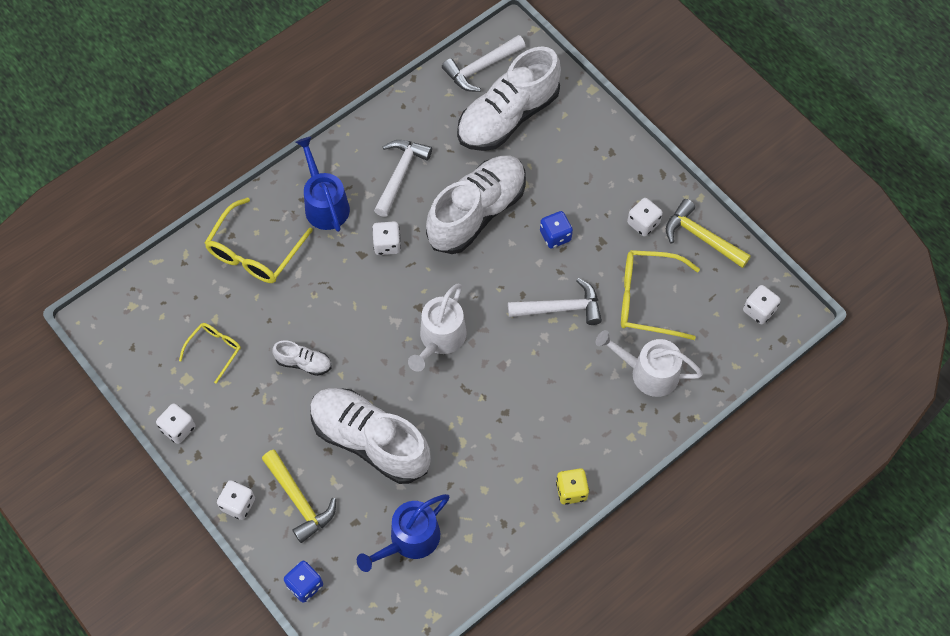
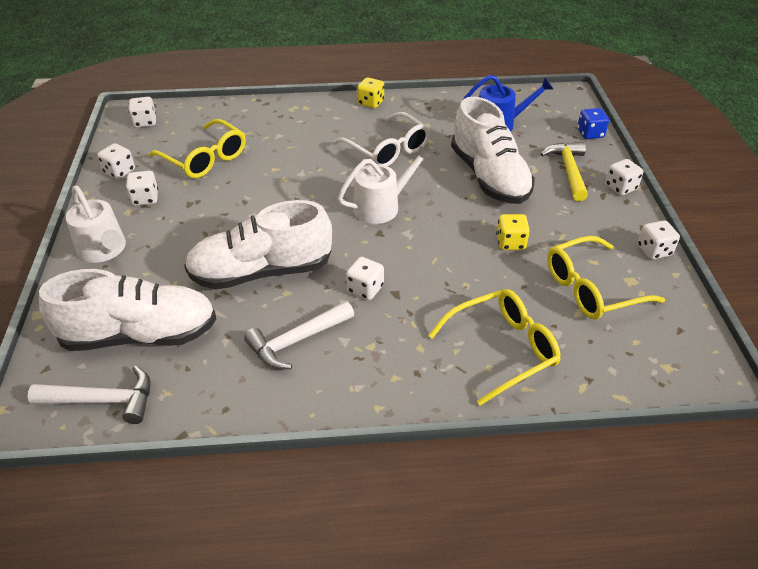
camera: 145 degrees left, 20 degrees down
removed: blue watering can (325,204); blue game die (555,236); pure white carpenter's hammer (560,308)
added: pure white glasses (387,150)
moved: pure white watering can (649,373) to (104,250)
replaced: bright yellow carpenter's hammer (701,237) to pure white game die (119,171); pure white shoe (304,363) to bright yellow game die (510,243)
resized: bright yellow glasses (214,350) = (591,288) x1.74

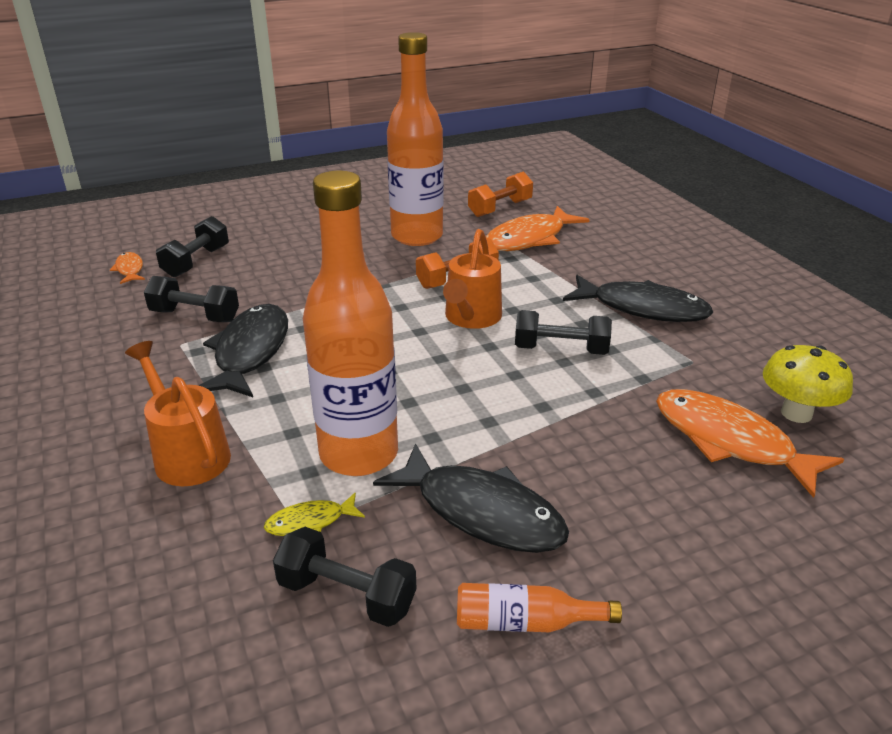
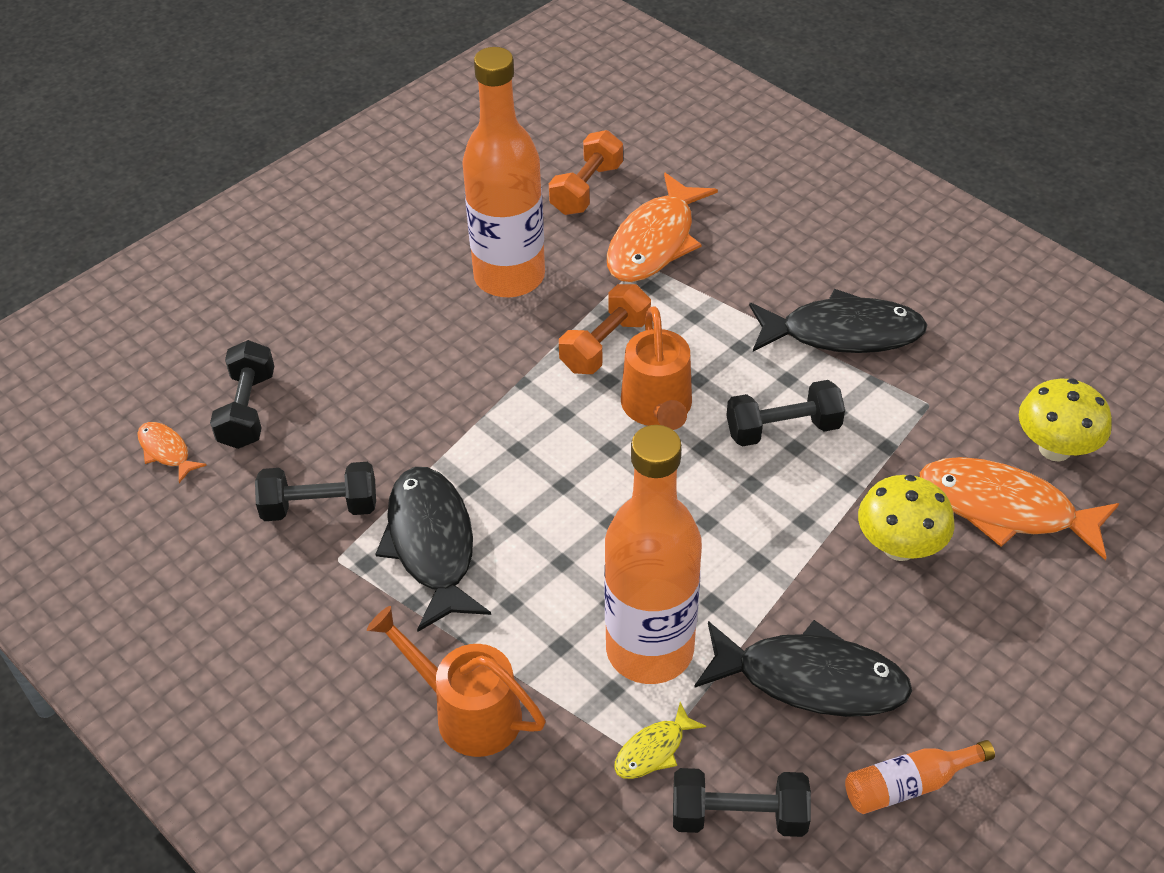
camera: 20 degrees left, 15 degrees up
added: bright yellow mushroom (899,547)

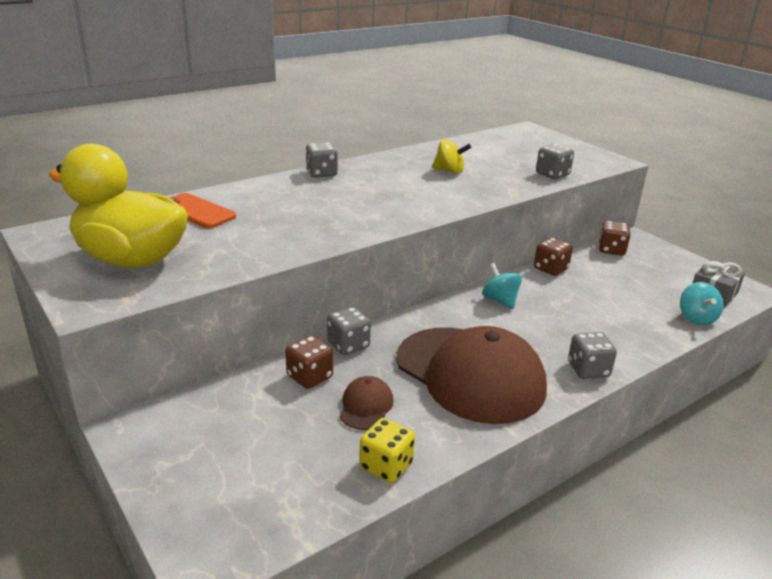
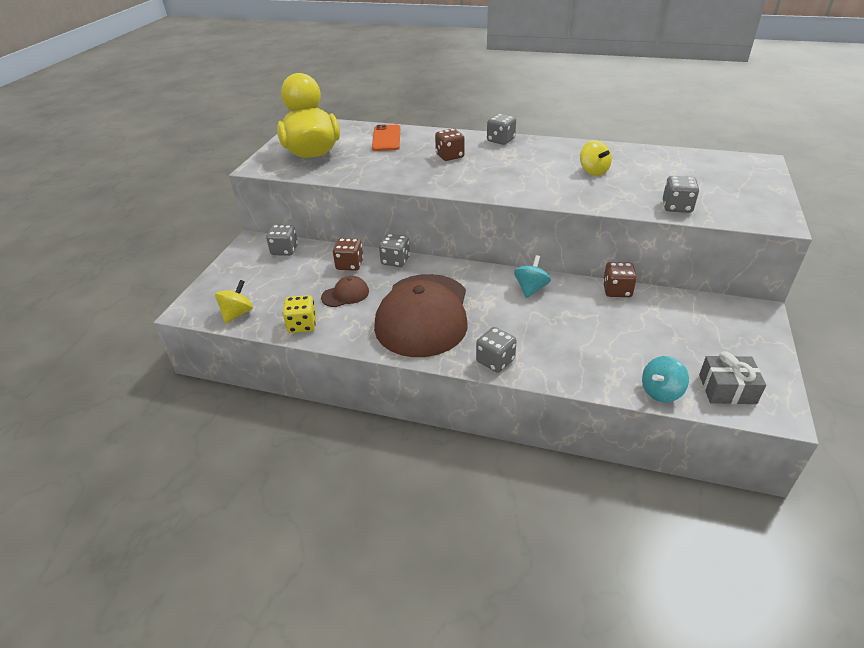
camera: 55 degrees right, 10 degrees up
added: ash-grey game die (284,250); bright yellow spinning top (237,313)
moved: brown game die (611,250) to (450,156)

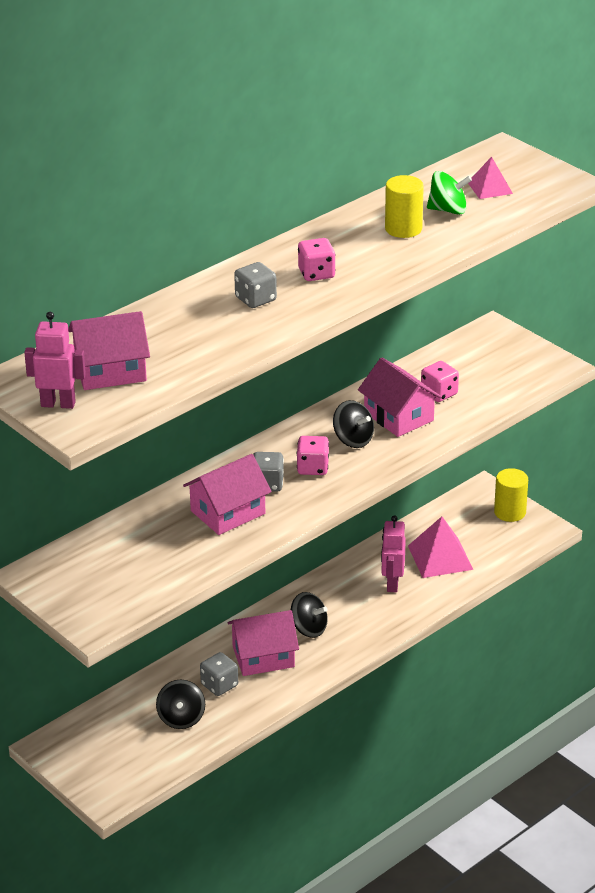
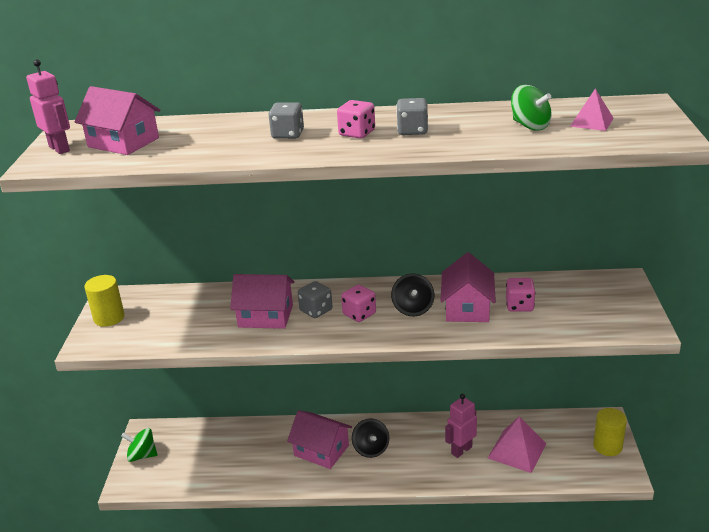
camera: 45 degrees right, 5 degrees down
removed: ebony spinning top (181,718)
added: emerald spinning top (142,455)
moved: bright yellow cylinder shape (403,229) to (109,318); ash-grey game die (219,685) to (412,131)

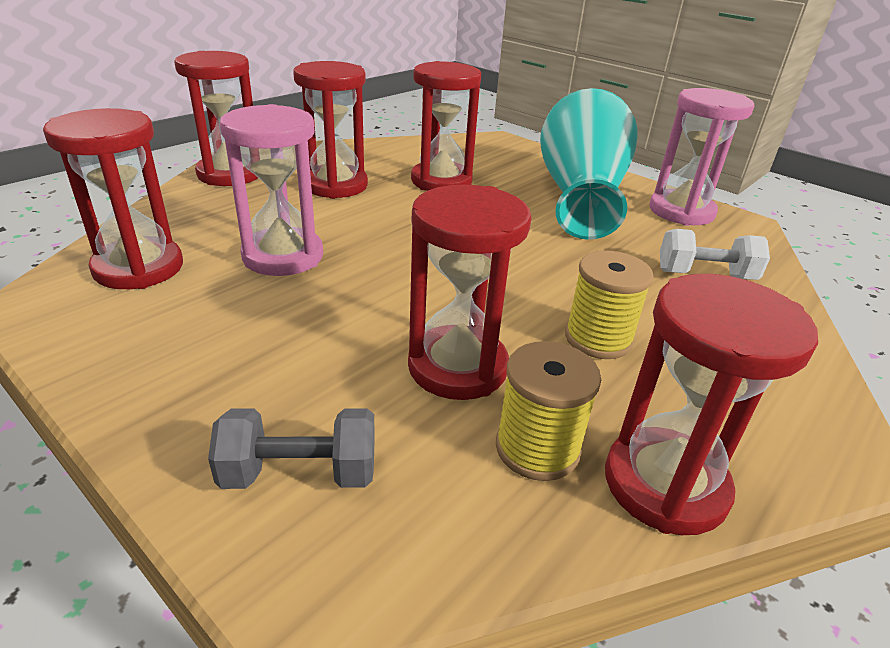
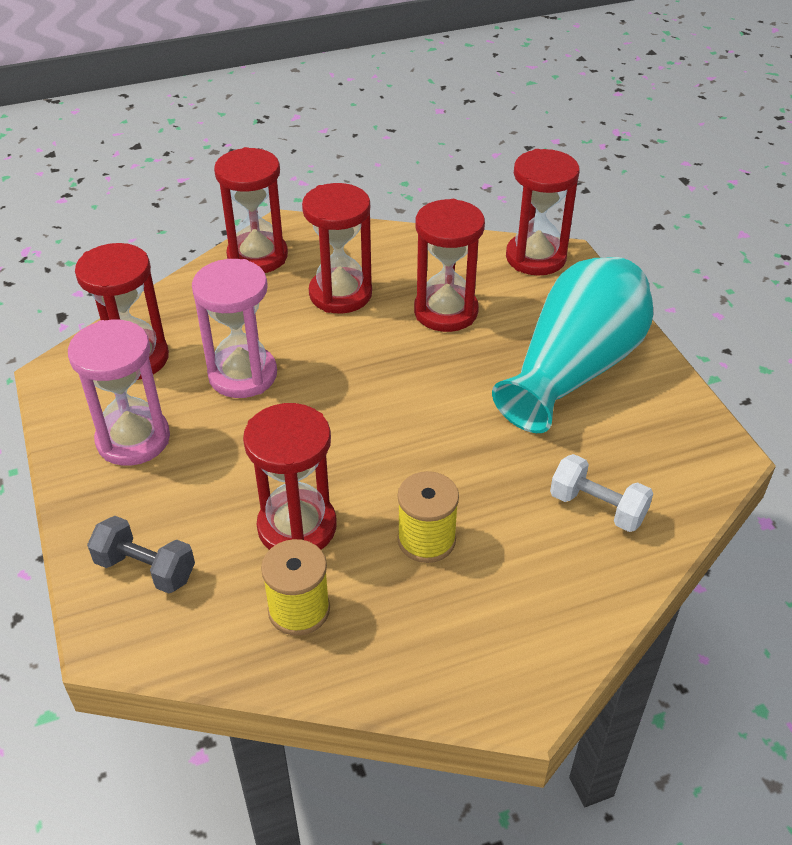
camera: 30 degrees right, 10 degrees up
moved: pink sandglass (681,211) to (133,439); scarlet sandglass (665,484) to (535,257)

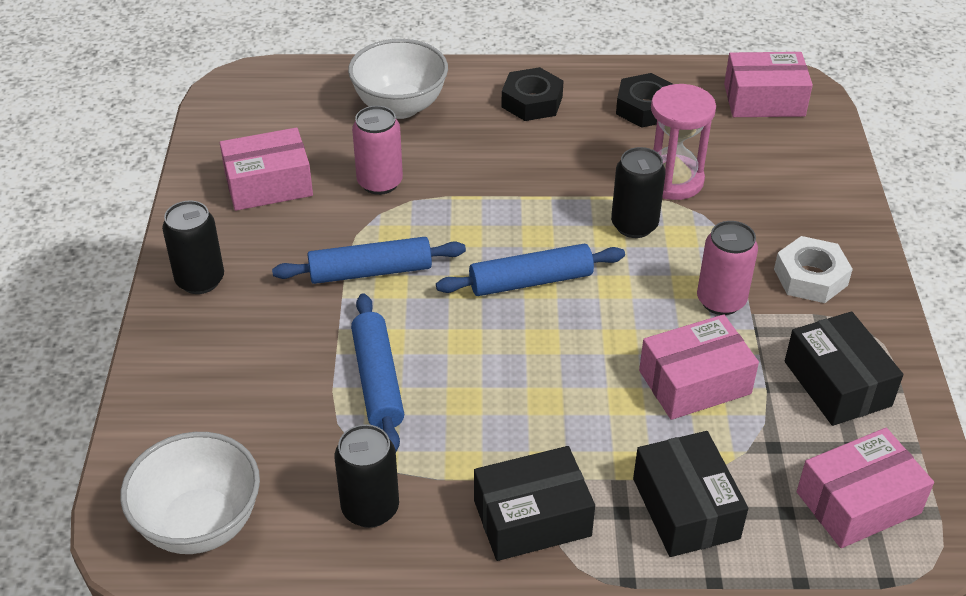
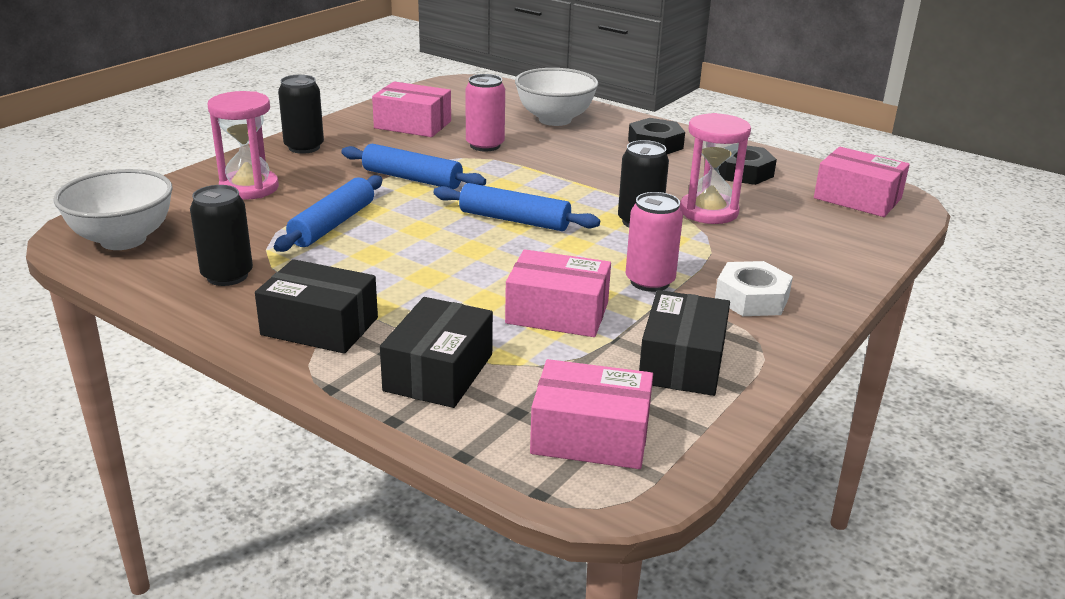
camera: 35 degrees right, 15 degrees down
added: pink sandglass (249,188)

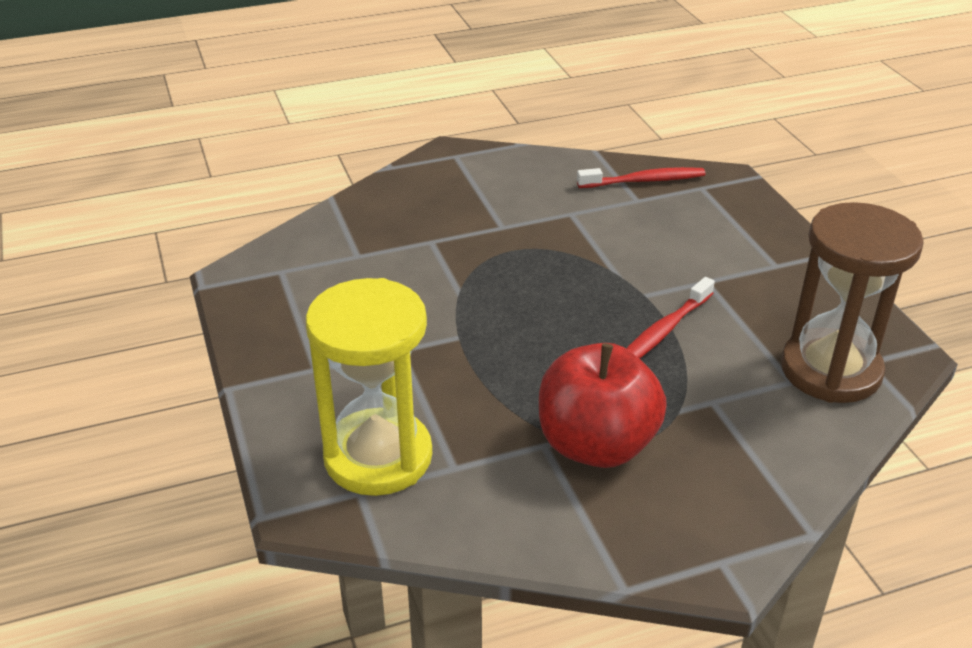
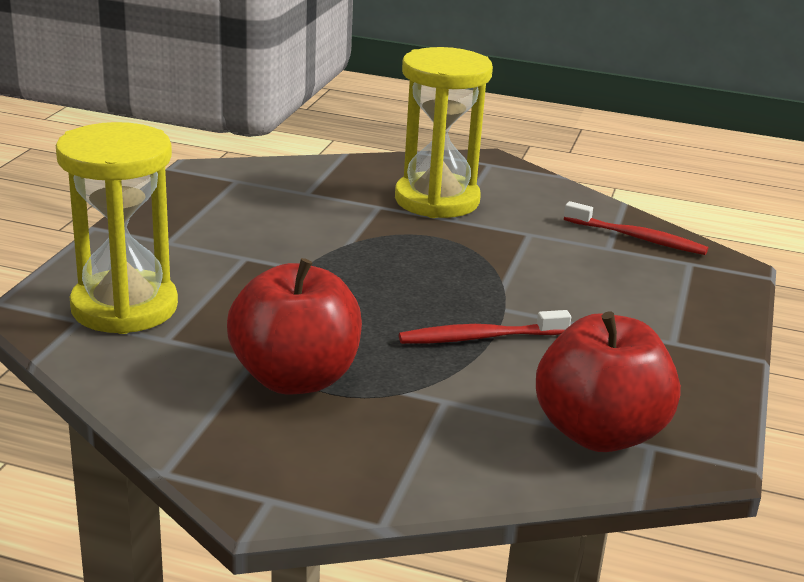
camera: 35 degrees right, 10 degrees down
added: bright yellow sandglass (437,200)
replaced: brown sandglass (830,370) to scarlet apple fruit (599,433)

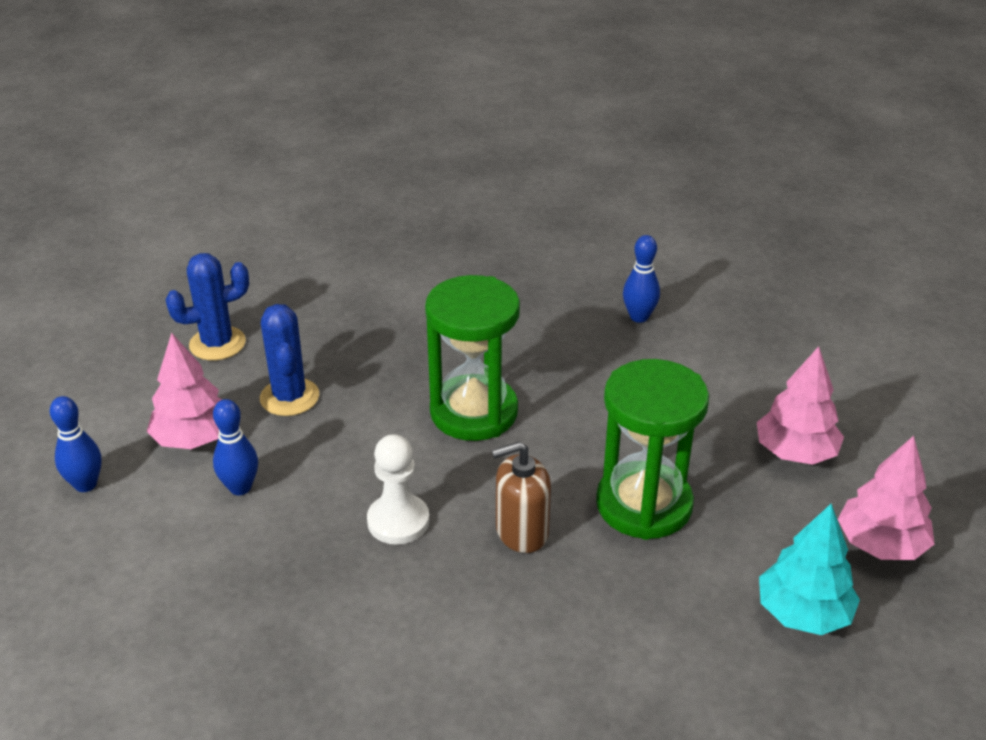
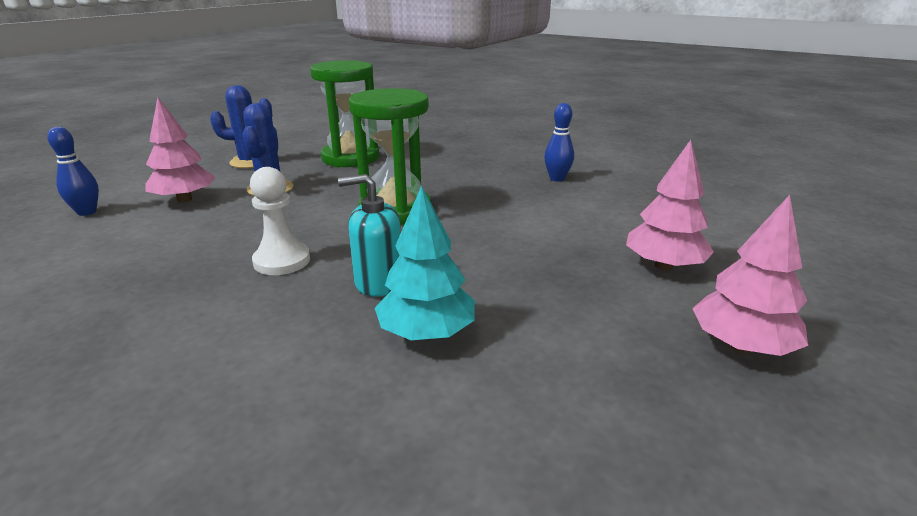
camera: 15 degrees right, 10 degrees down
removed: blue tenpin (240,488)
moved: emerald sandglass (644,504) to (350,158); aqua tree (803,613) to (426,332)
recoloured: brown soap dispenser (521,531) to aqua soap dispenser (378,282)

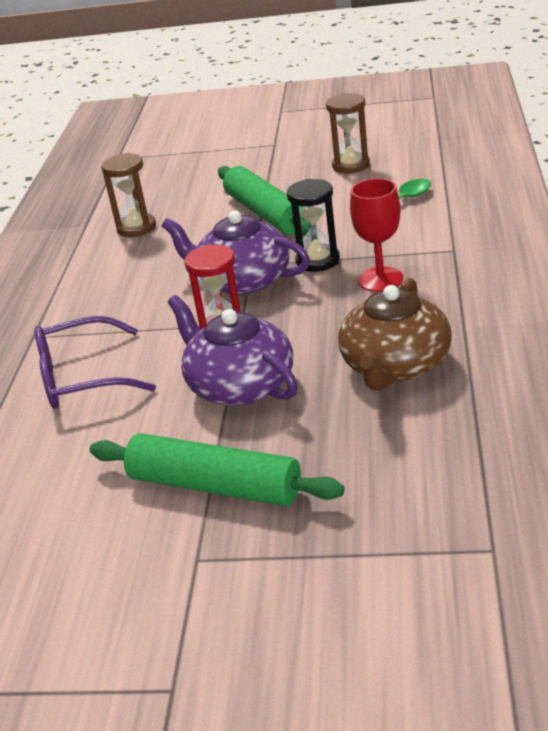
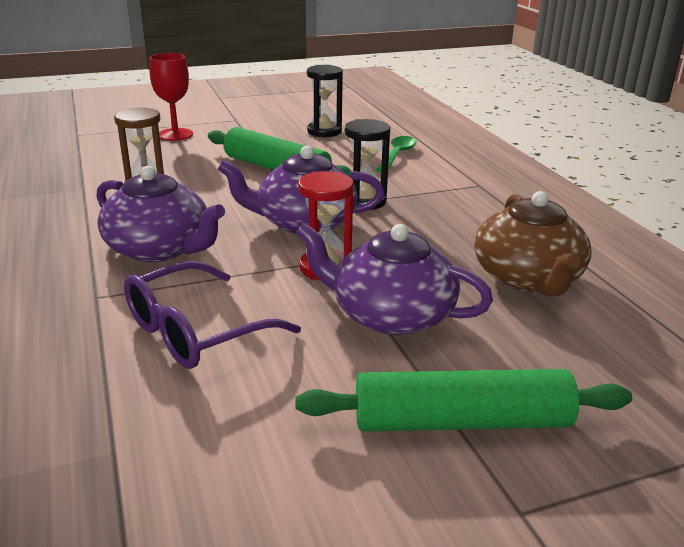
camera: 30 degrees left, 5 degrees down
added: violet teapot (160,249)
moved: scarlet chalice (380,279) to (175,134)
recoloured: brown sandglass (351,165) to ebony sandglass (324,131)

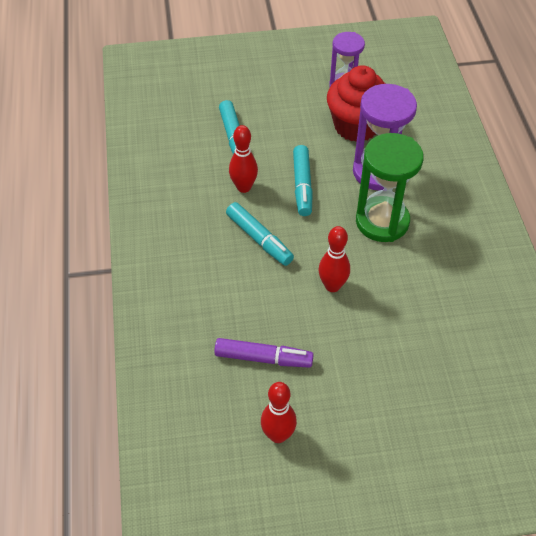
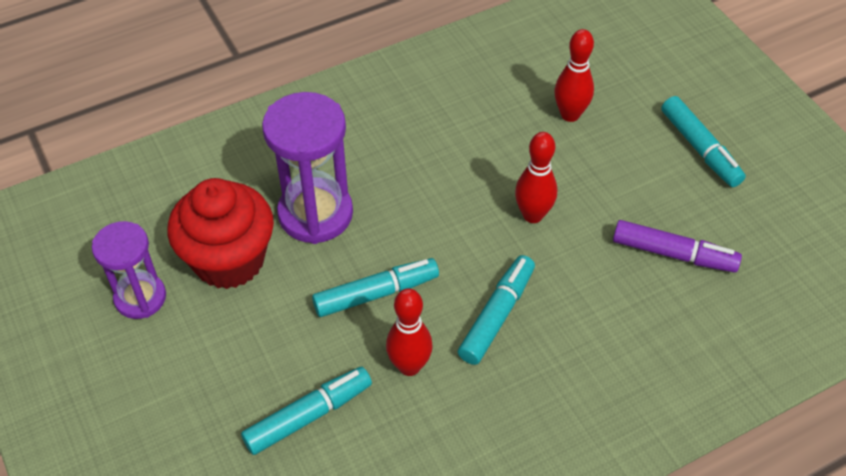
camera: 110 degrees left, 0 degrees up
removed: emerald sandglass (382,221)
added: aqua marker pen (700,148)
moved: scarlet tenpin (278,435) to (570,115)
turned: violet marker pen (263,358) = (673,254) 120 degrees clockwise

